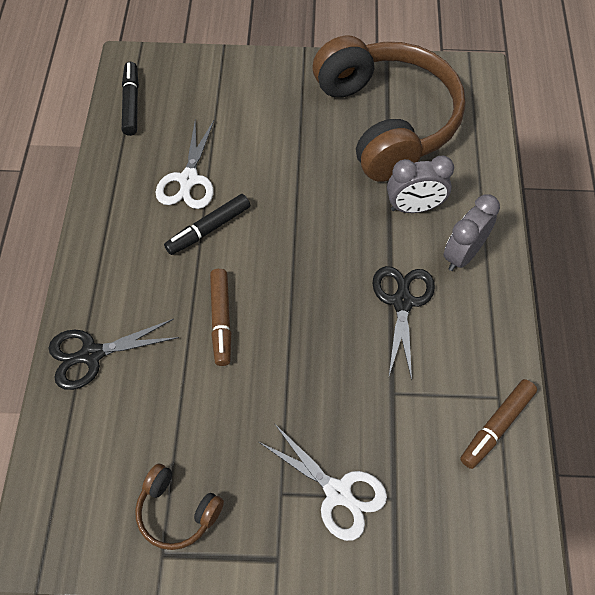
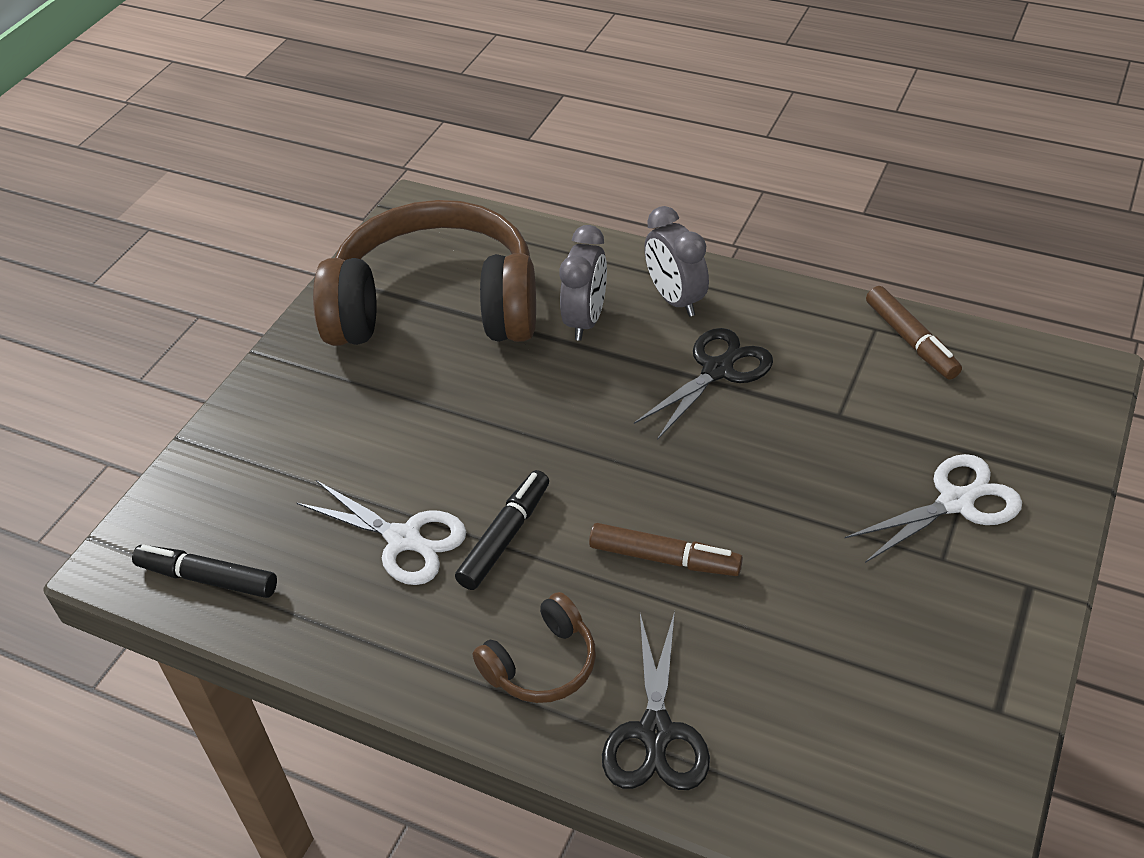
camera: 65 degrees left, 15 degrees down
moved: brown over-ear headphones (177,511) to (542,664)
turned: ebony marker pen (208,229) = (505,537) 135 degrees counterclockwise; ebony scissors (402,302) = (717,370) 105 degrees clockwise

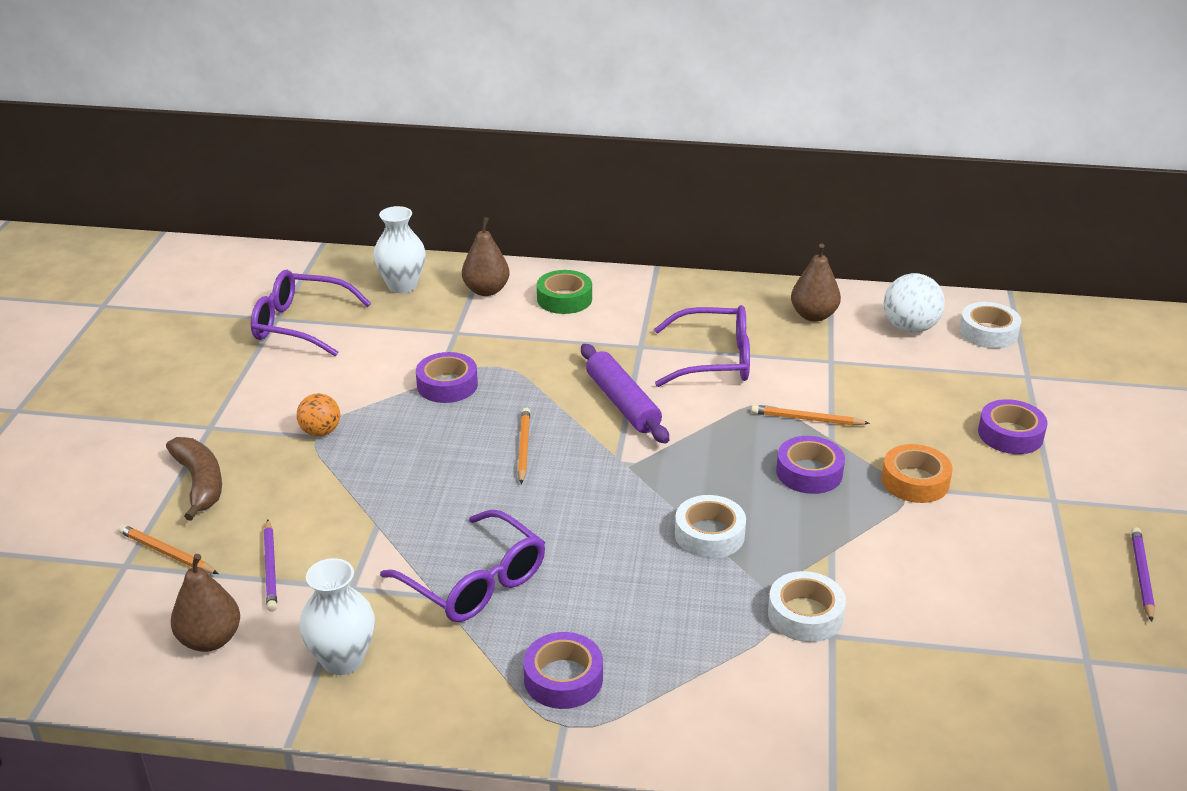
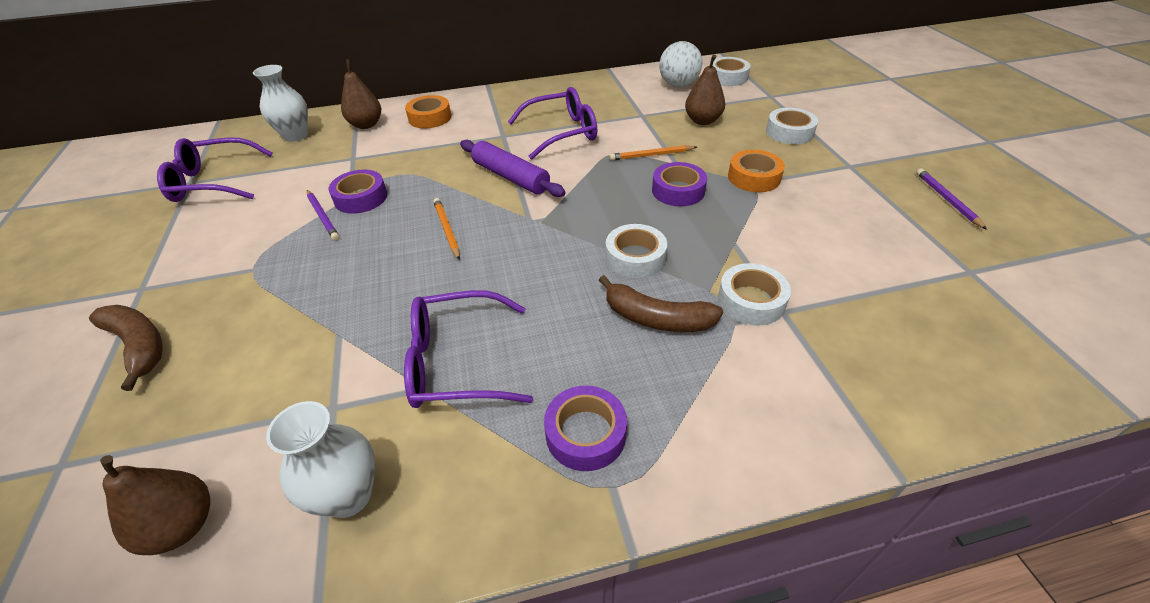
camera: 20 degrees left, 10 degrees up
removed: orange-coloured play ball (320,432); orange-coloured lead pencil (167,553)
added: brown banana fruit (656,318)
moved: brown toy pear (813,315) to (702,121); violet lead pencil (270,568) to (322,216)
recoloured: emerald sticky tape (564,299) to orange-coloured sticky tape (430,118); violet sticky tape (1010,434) to pure white sticky tape (789,132)
turned: violet glasses (475,582) = (456,362) 150 degrees clockwise

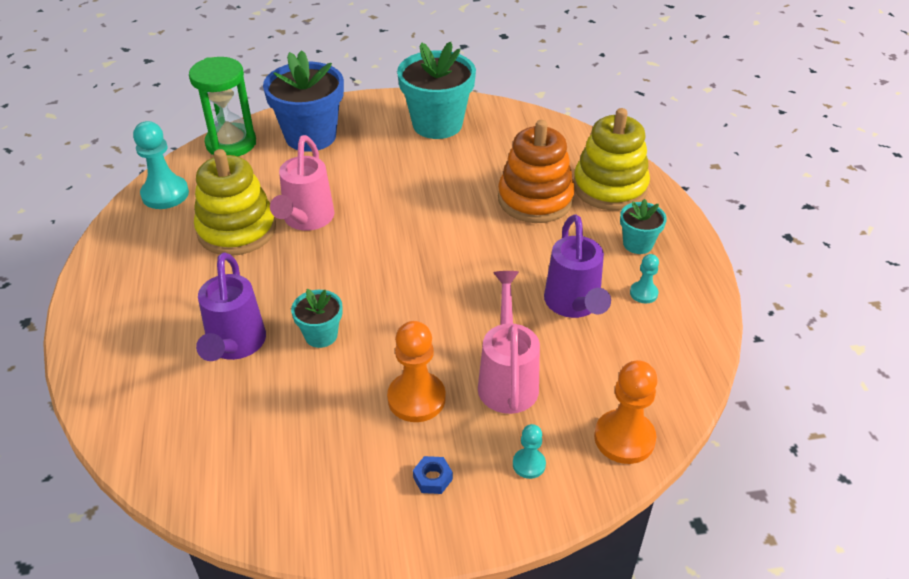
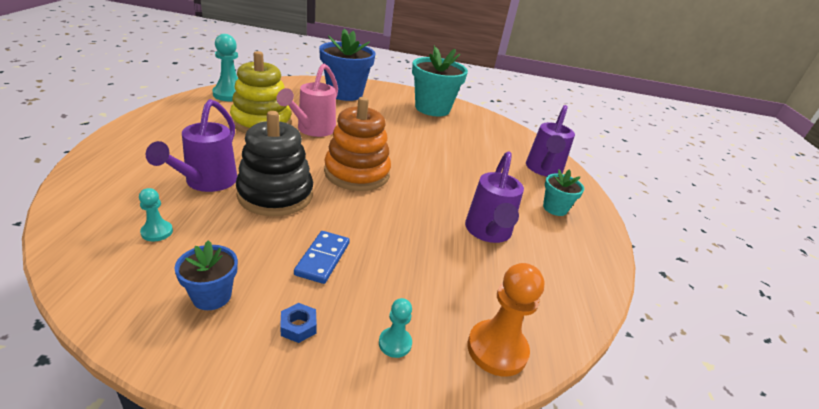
camera: 10 degrees right, 10 degrees down
removed: emerald sandglass (231,144); pink watering can (507,378)
added: blue potted plant (212,296)
moved: orange-coloured stacking toy (535,199) to (357,173); aqua chess pawn (643,293) to (157,232)
replaced: bright yellow stacking toy (610,187) to violet watering can (543,170); aqua potted plant (321,335) to ebony stacking toy (275,195); orange-coloured chess pawn (416,398) to blue domino piece (323,259)

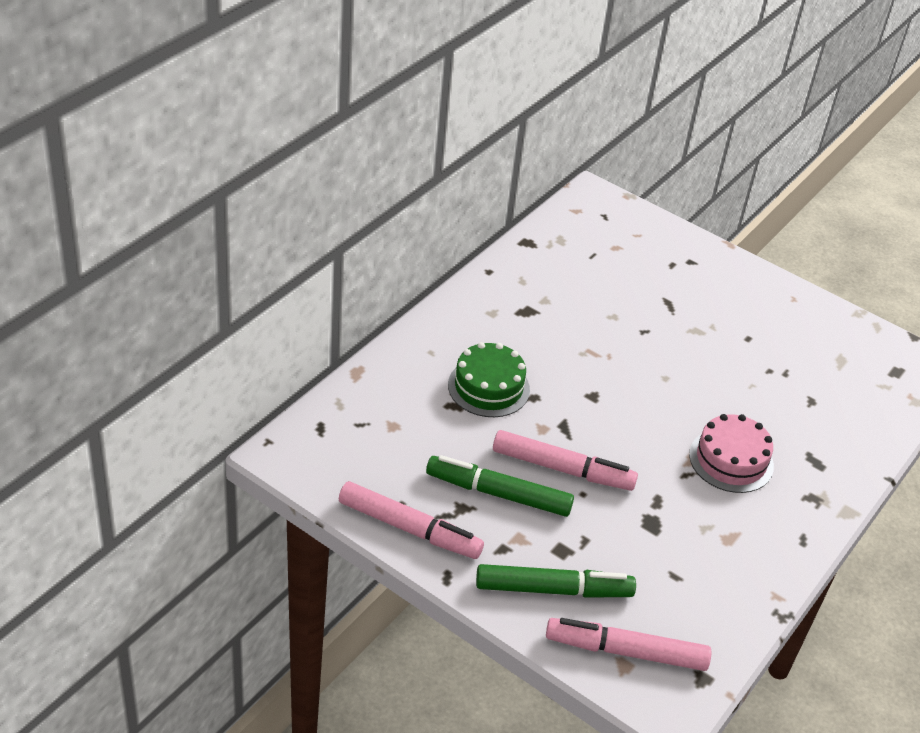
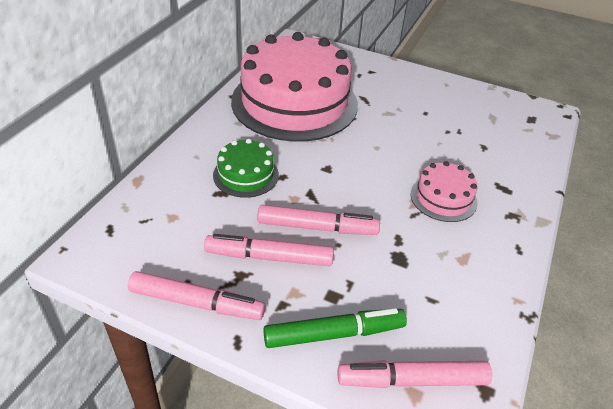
camera: 10 degrees left, 0 degrees up
added: pink cake (294,102)
recoloured: emerald marker pen (498,494) to pink marker pen (269,257)

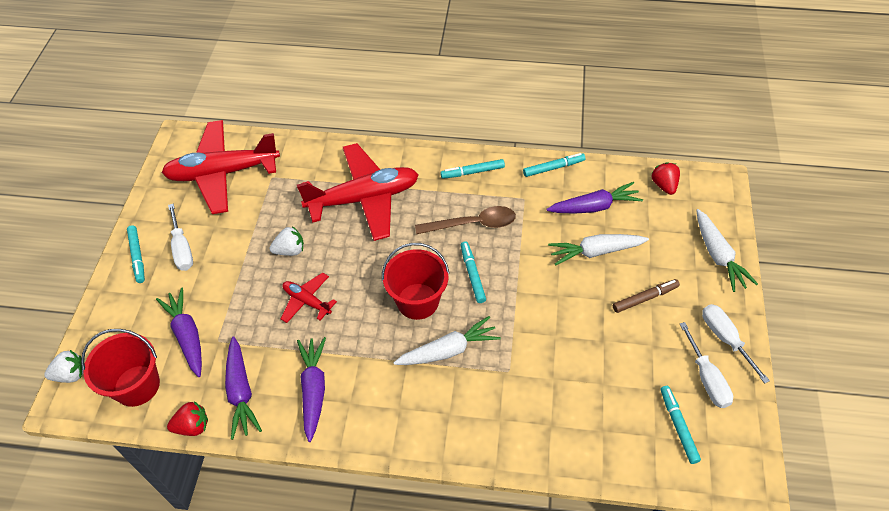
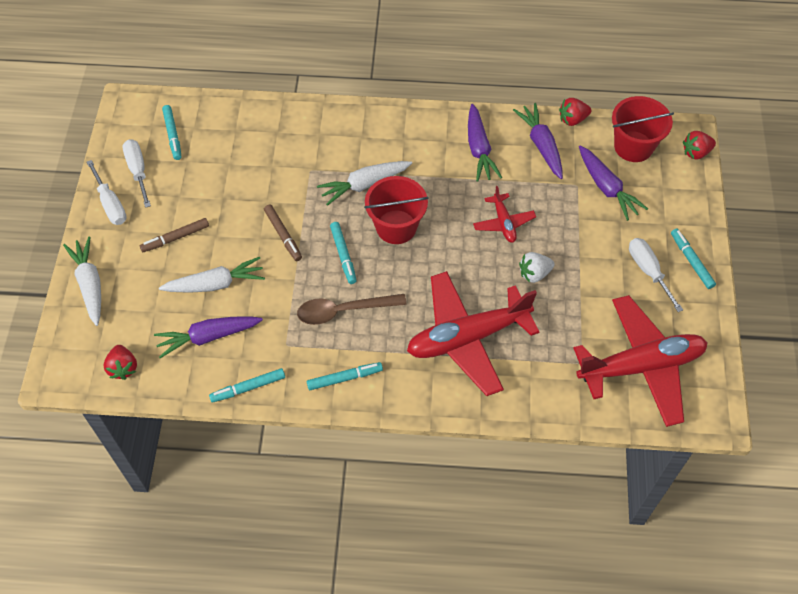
camera: 175 degrees right, 5 degrees up
added: brown marker pen (283,235)
recoloured: pure white strawberry (71,374) to scarlet strawberry (696,152)
turned: scarlet plane (307,301) = (503,223) 45 degrees clockwise

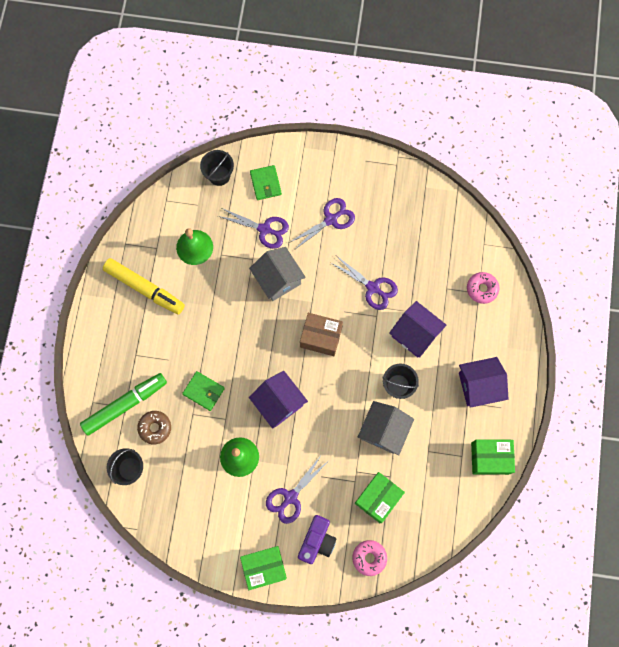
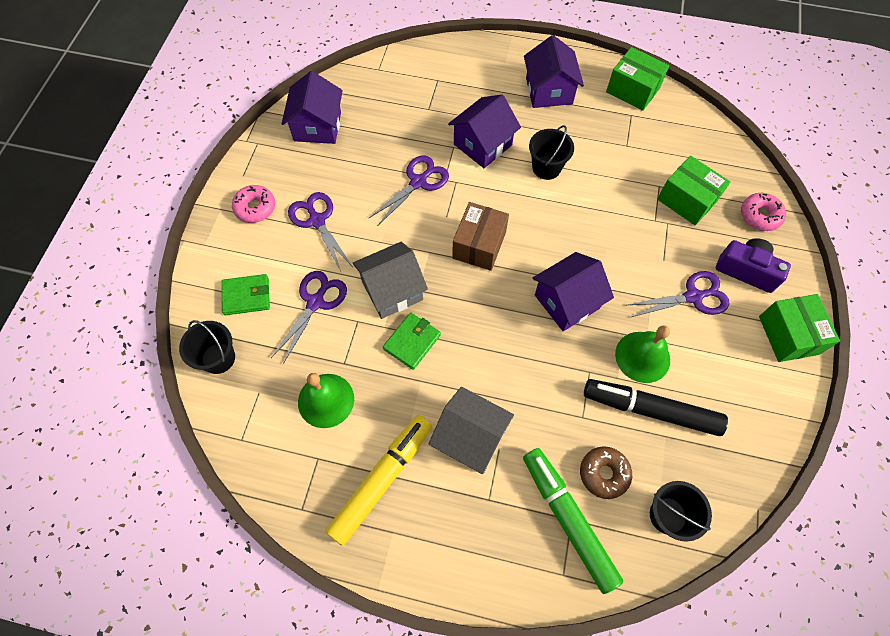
camera: 85 degrees left, 10 degrees down
added: violet house (317,126); ebony marker pen (651,410)
moved: pink glazed donut (482,289) to (255,208); emerald billfold (203,391) to (412,342); ash-grey house (384,431) to (470,437)
turned: emerald parcel (490,458) = (632,90) 60 degrees counterclockwise; violet scissors (290,497) = (693,297) 60 degrees counterclockwise

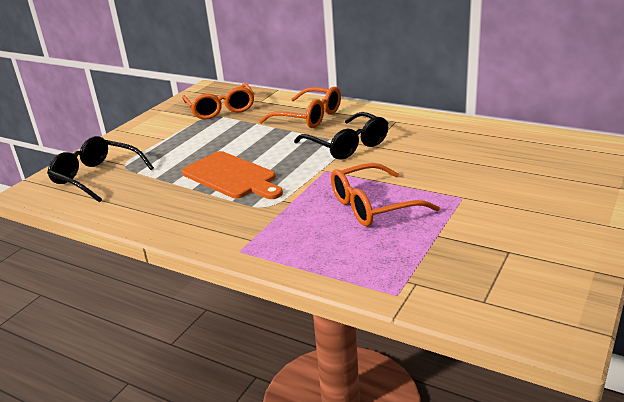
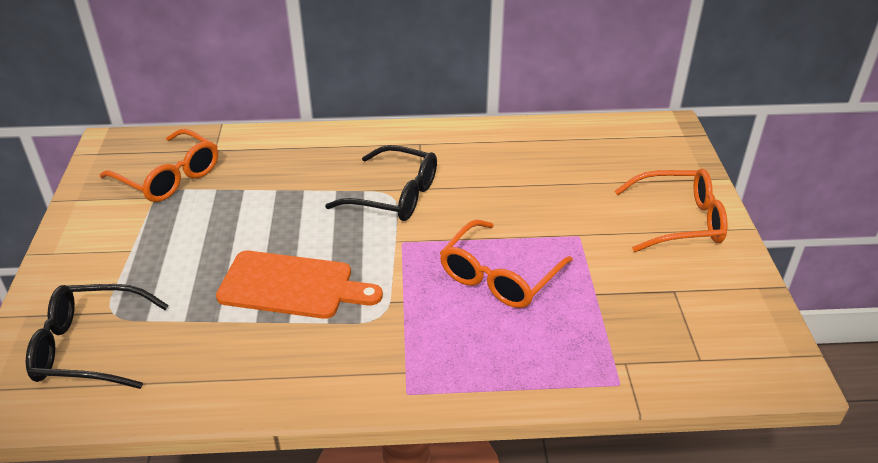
camera: 35 degrees left, 10 degrees up
moved: orange-coloured glasses (309,117) to (679,221)

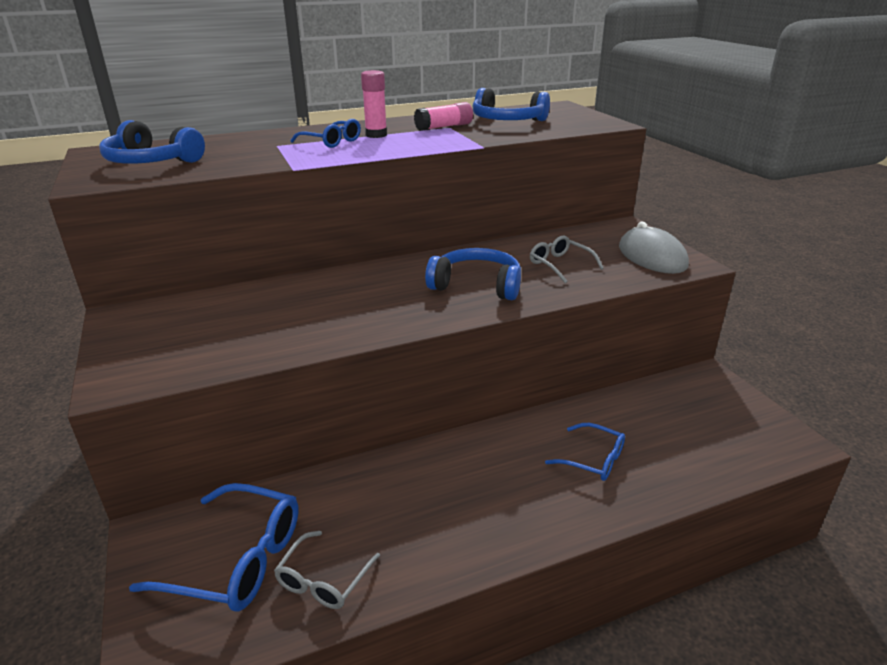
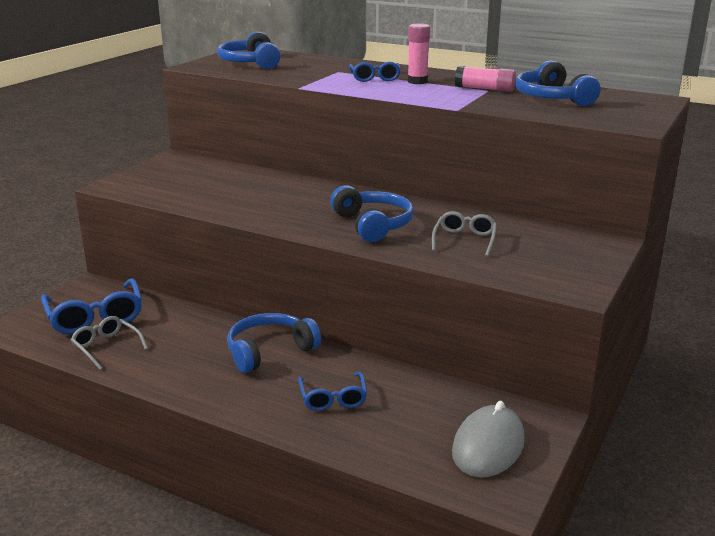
camera: 50 degrees right, 5 degrees down
added: blue over-ear headphones (269,351)
moved: ash-grey PC mouse (652,256) to (488,446)
turned: ash-grey glasses (324,579) = (106,347) 60 degrees clockwise

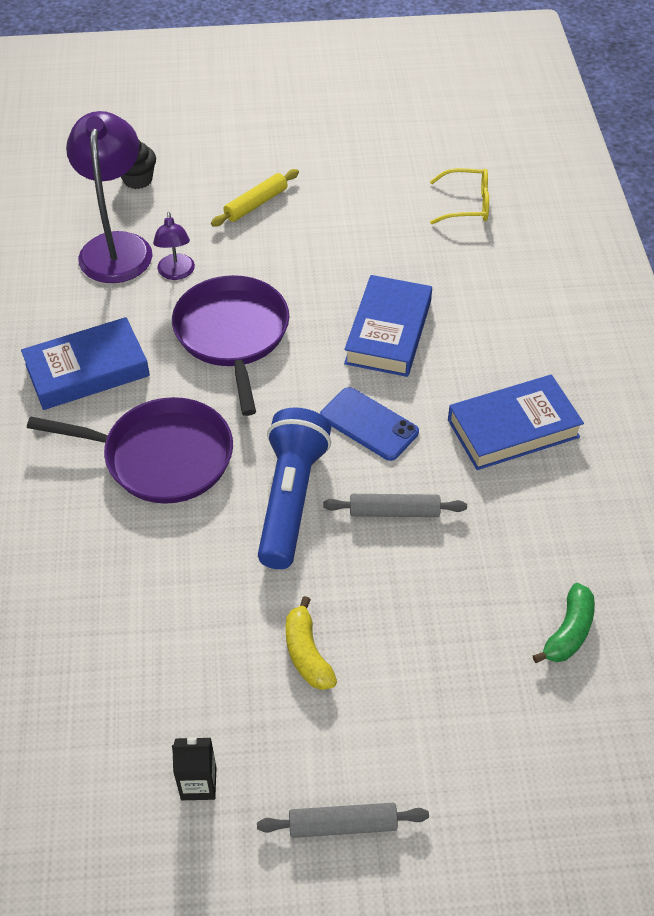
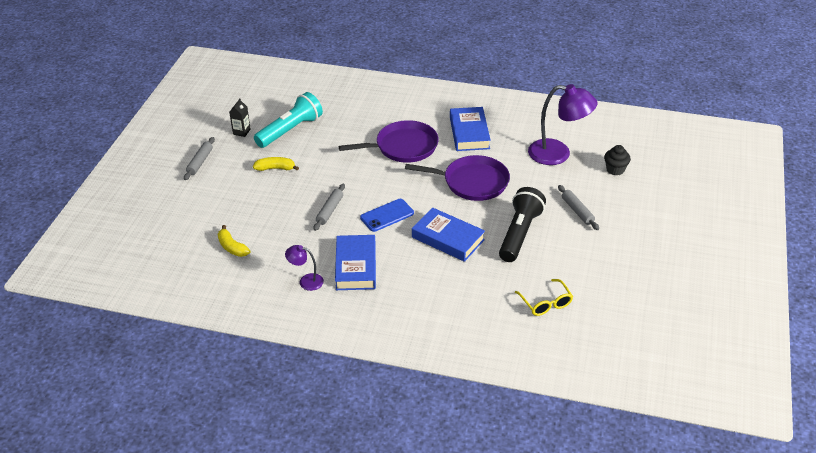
camera: 110 degrees right, 10 degrees down
removed: blue flashlight (290,499)
added: aqua flashlight (290,130); ebony flashlight (519,234)
moved: violet lamp (176,273) to (306,281)
recoloured: bright yellow rolling pin (256,204) to ash-grey rolling pin (577,211); emerald banana fruit (568,632) to bright yellow banana fruit (232,247)
turned: bright yellow glasses (466,204) = (545,303) 45 degrees counterclockwise; violet pan (161,456) = (403,147) 135 degrees counterclockwise

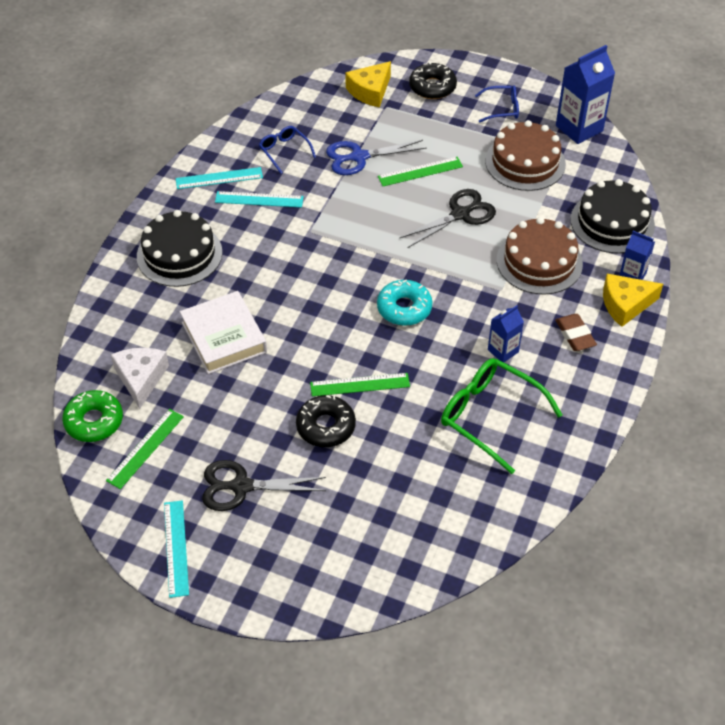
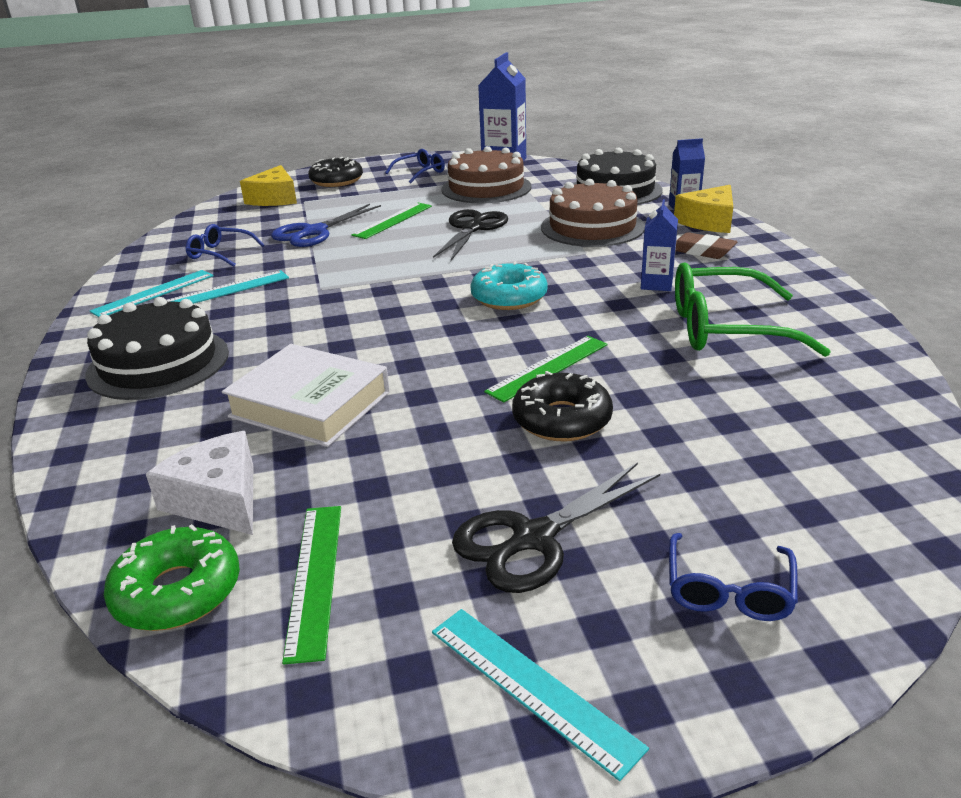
camera: 35 degrees left, 20 degrees down
added: blue glasses (728,589)

